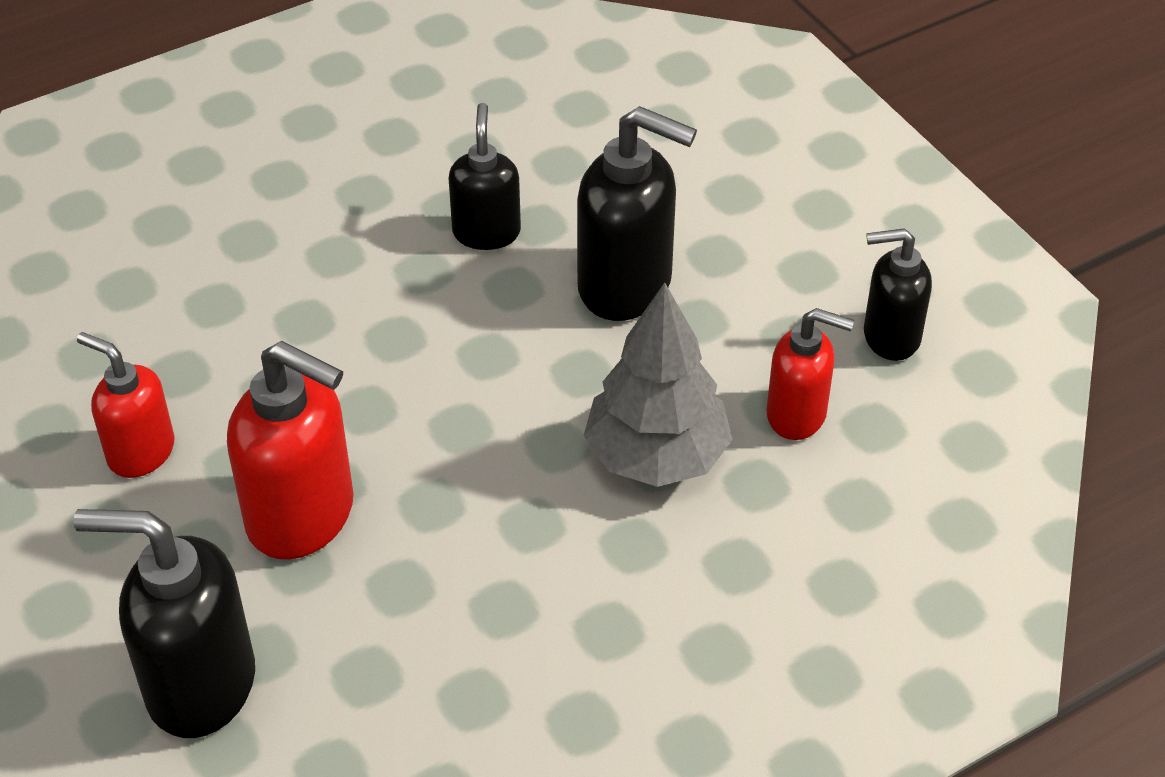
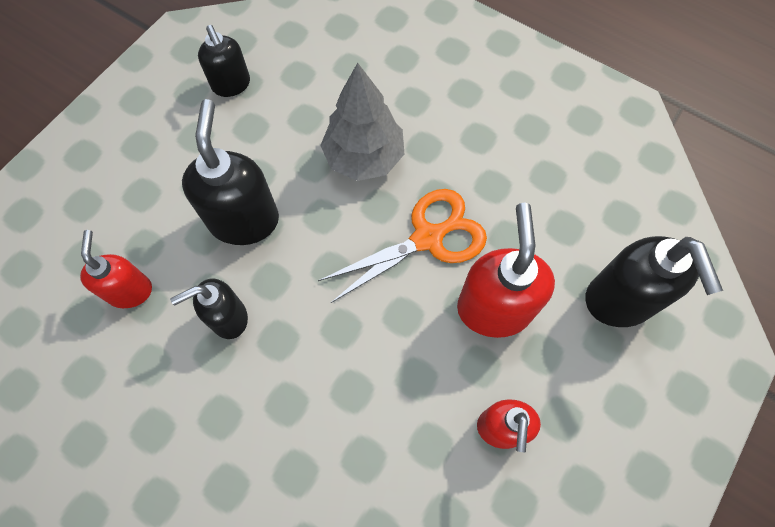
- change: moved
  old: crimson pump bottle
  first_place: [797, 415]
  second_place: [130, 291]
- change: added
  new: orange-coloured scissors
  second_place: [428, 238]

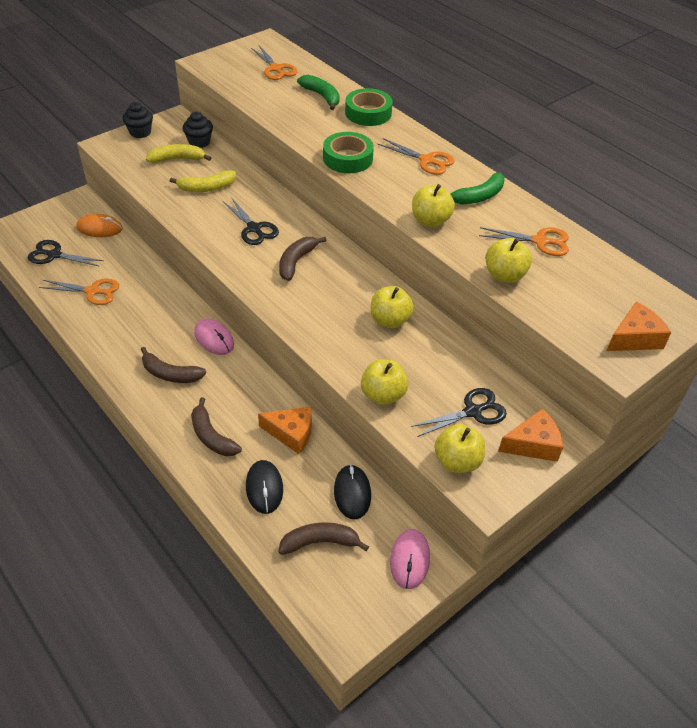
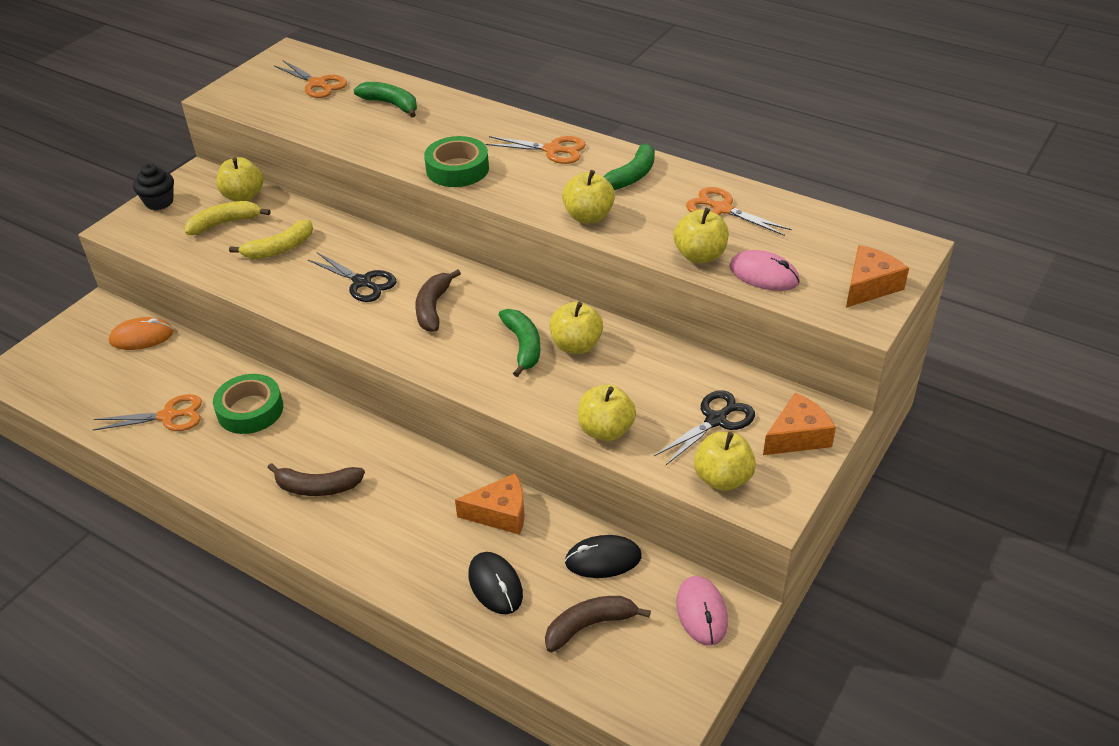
- change: moved
  old: emerald roll of tape
  first_place: [368, 113]
  second_place: [250, 410]
- change: replaced
  old: ebony cupcake
  new: golden toy apple
  first_place: [199, 142]
  second_place: [243, 196]
- change: turned
  old: orange-coloured scissors
  first_place: [540, 241]
  second_place: [722, 209]
  degrees: -135
- change: removed
  old: ebony scissors
  first_place: [54, 255]
- change: moved
  old: pink PC mouse
  first_place: [214, 339]
  second_place: [764, 275]
- change: removed
  old: brown banana fruit
  first_place: [212, 436]
- change: turned
  old: ebony PC mouse
  first_place: [352, 493]
  second_place: [603, 559]
  degrees: -75
- change: added
  new: emerald banana fruit
  second_place: [523, 346]

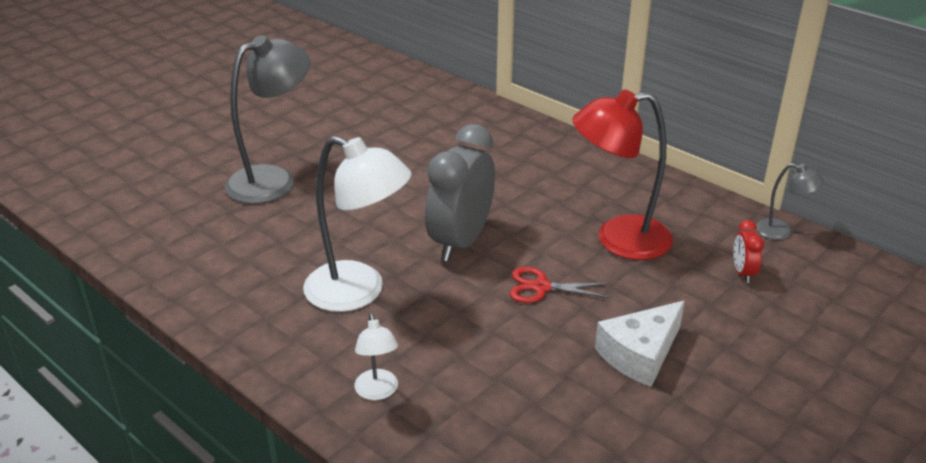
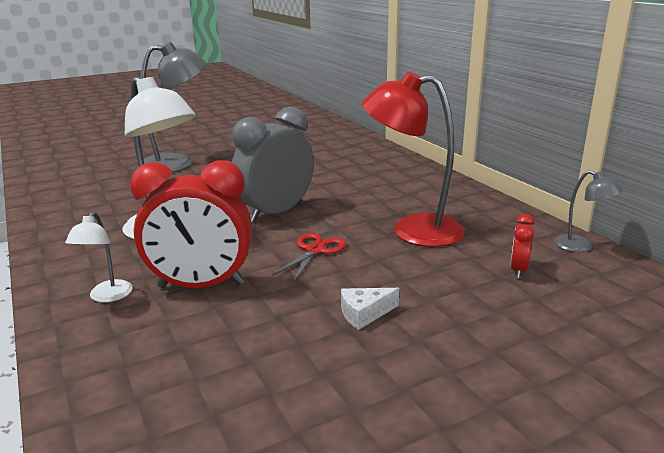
- change: turned
  old: crimson scissors
  first_place: [541, 287]
  second_place: [315, 250]
  degrees: 90
- change: resized
  old: snow-white piece of cheese
  first_place: [640, 354]
  second_place: [364, 314]
  factor: 0.58
- change: added
  new: crimson alarm clock
  second_place: [201, 285]

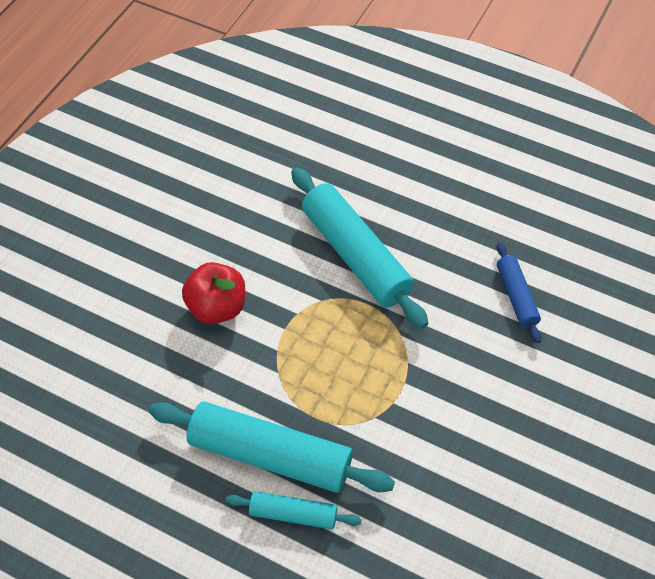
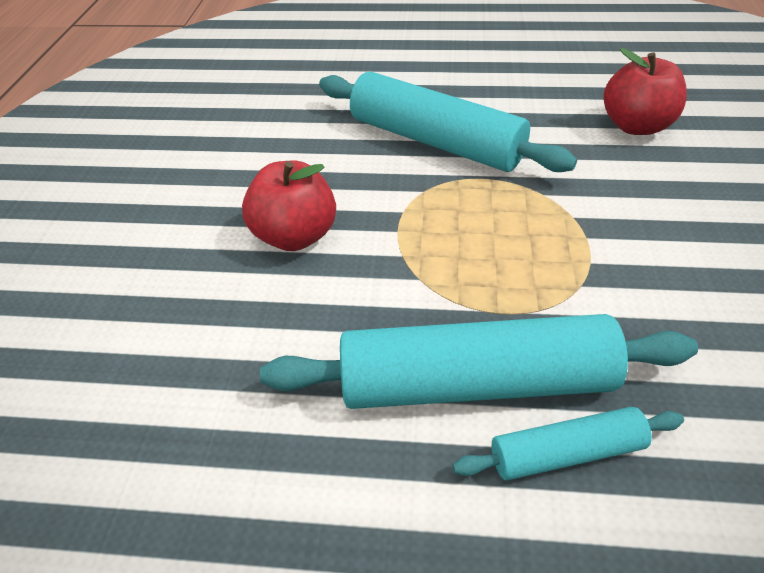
- change: replaced
  old: cobalt pastry roller
  new: crimson toy apple
  first_place: [516, 296]
  second_place: [635, 126]

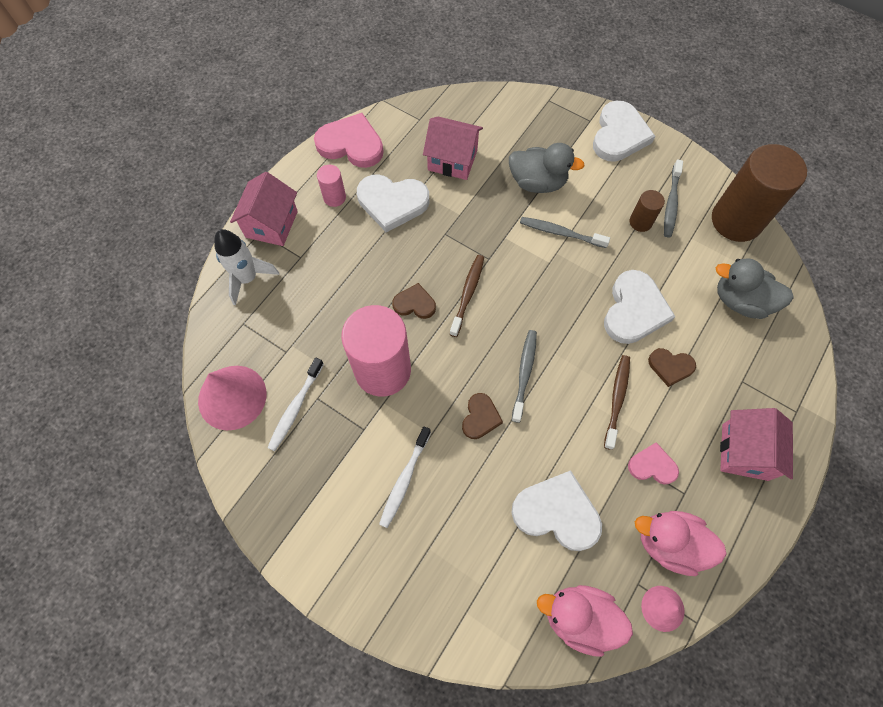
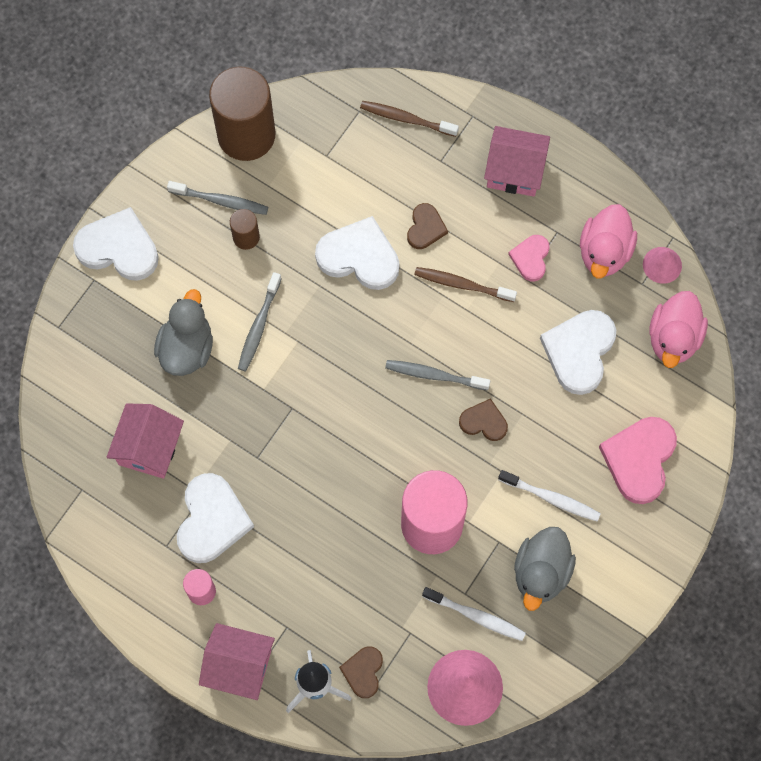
- change: moved
  old: pink love heart
  first_place: [351, 144]
  second_place: [639, 459]
- change: moved
  old: brown tooth brush
  first_place: [467, 294]
  second_place: [406, 119]
- change: moved
  old: gray duck
  first_place: [740, 301]
  second_place: [541, 572]
- change: moved
  old: brown love heart
  first_place: [414, 303]
  second_place: [363, 672]

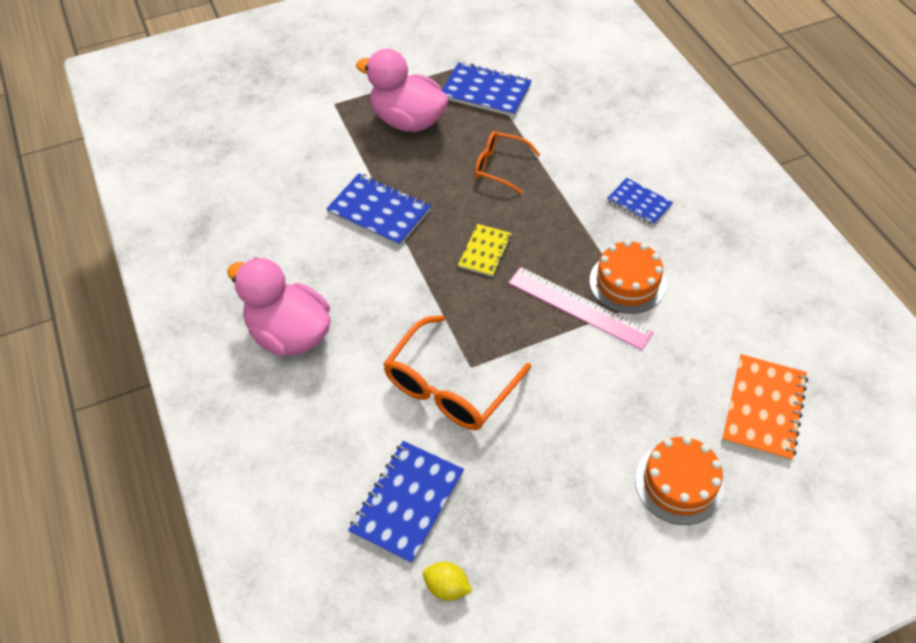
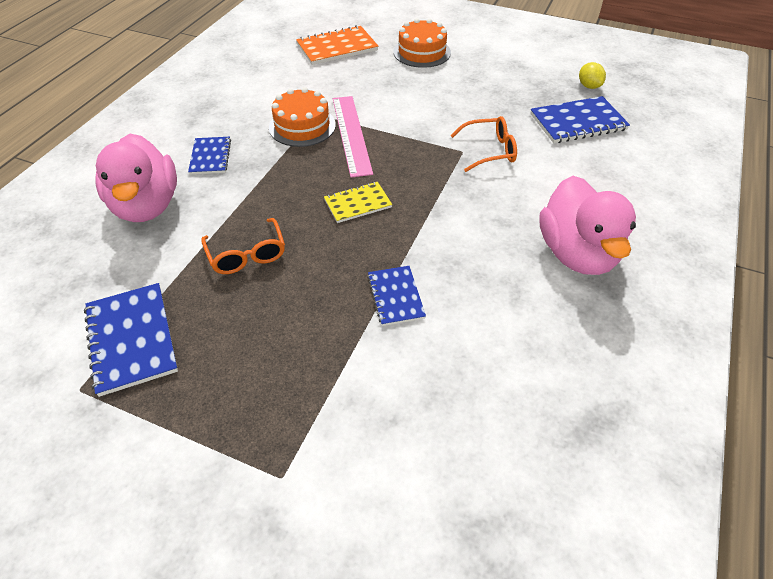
- change: moved
  old: pink duck
  first_place: [408, 120]
  second_place: [147, 206]
- change: resized
  old: cobalt exercise book
  first_place: [379, 211]
  second_place: [395, 296]
  factor: 0.62
- change: resized
  old: orange-coloured spectacles
  first_place: [449, 387]
  second_place: [490, 150]
  factor: 0.61

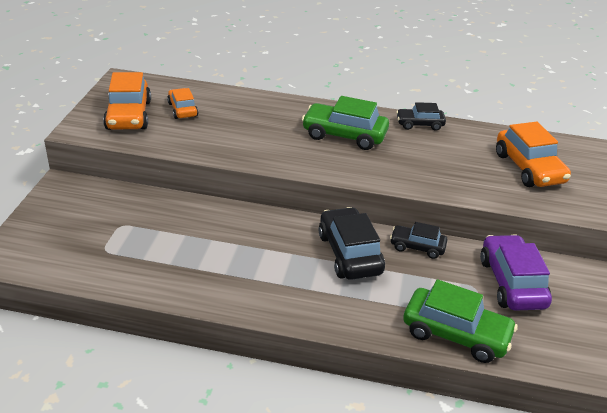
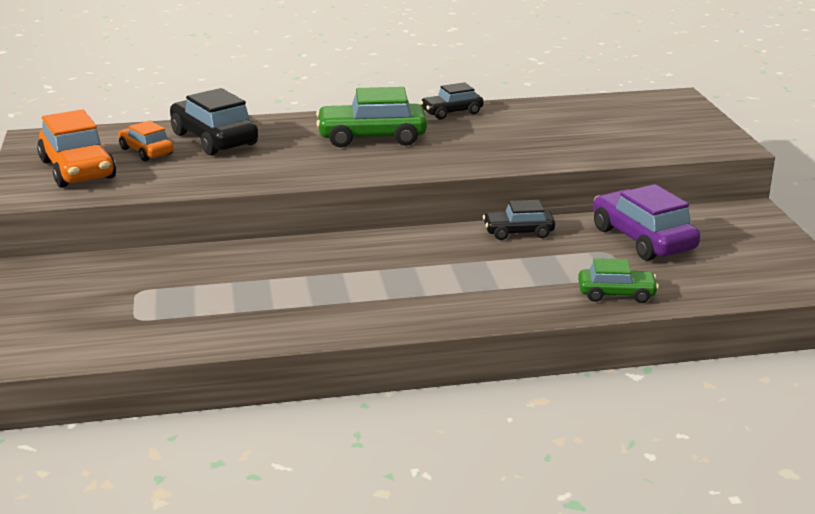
- change: removed
  old: orange-coloured car
  first_place: [529, 168]
- change: moved
  old: ebony car
  first_place: [350, 254]
  second_place: [214, 139]
- change: resized
  old: emerald car
  first_place: [456, 334]
  second_place: [616, 294]
  factor: 0.59

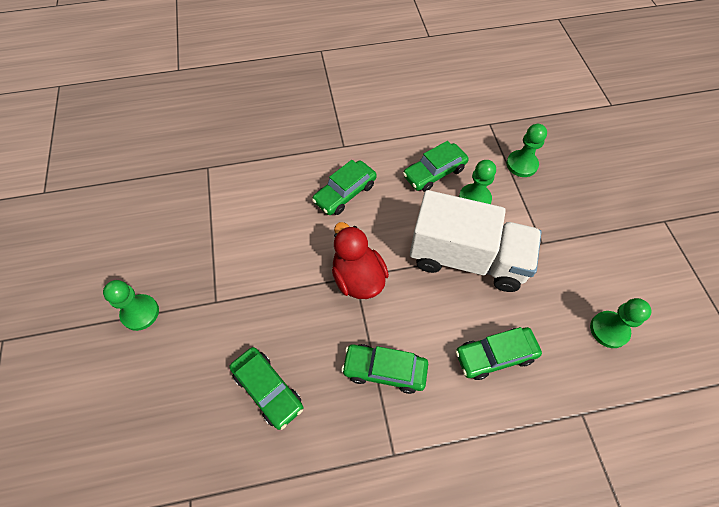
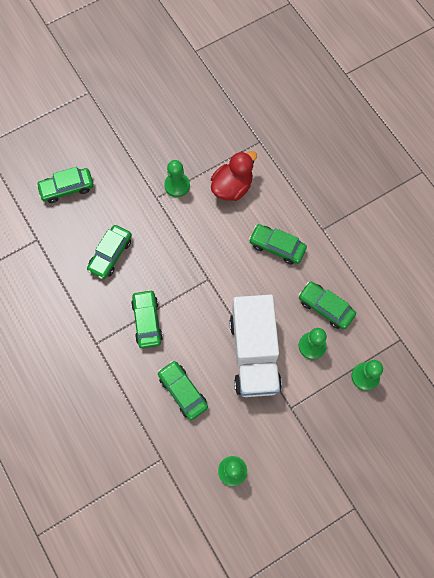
- change: moved
  old: crimson duck
  first_place: [358, 278]
  second_place: [232, 187]
- change: moved
  old: emerald chess pawn
  first_place: [140, 313]
  second_place: [177, 185]
- change: added
  new: emerald car
  second_place: [67, 188]

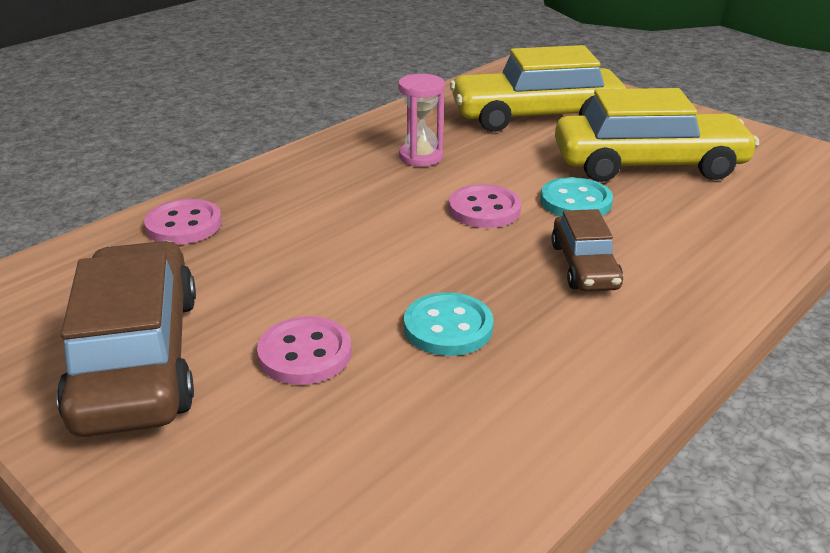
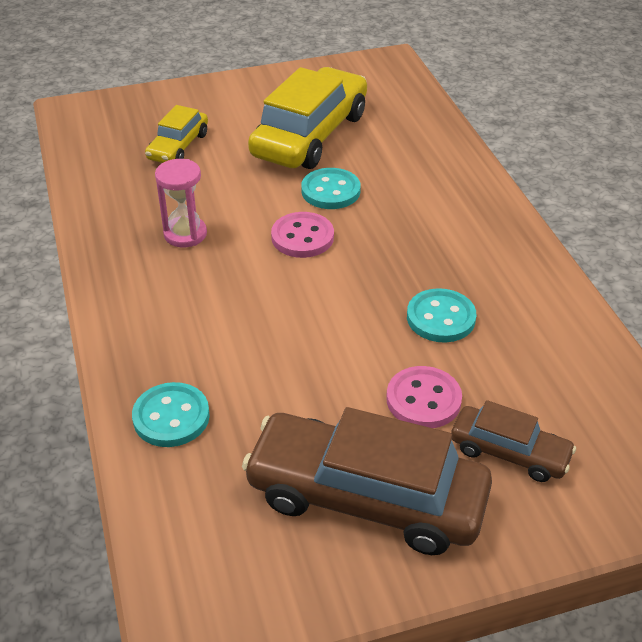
- change: resized
  old: golden car
  first_place: [536, 116]
  second_place: [178, 146]
  factor: 0.52
- change: recoloured
  old: pink sewing button
  new: turquoise sewing button
  first_place: [184, 225]
  second_place: [171, 417]
- change: moved
  old: brown car
  first_place: [584, 266]
  second_place: [509, 452]

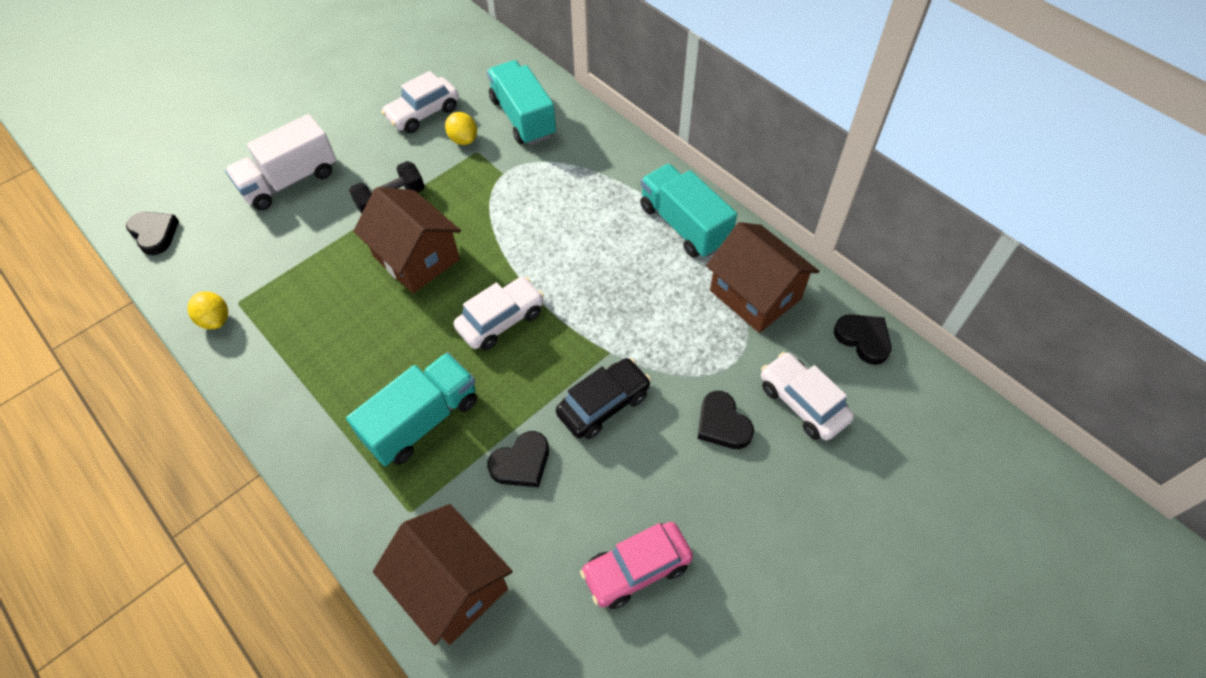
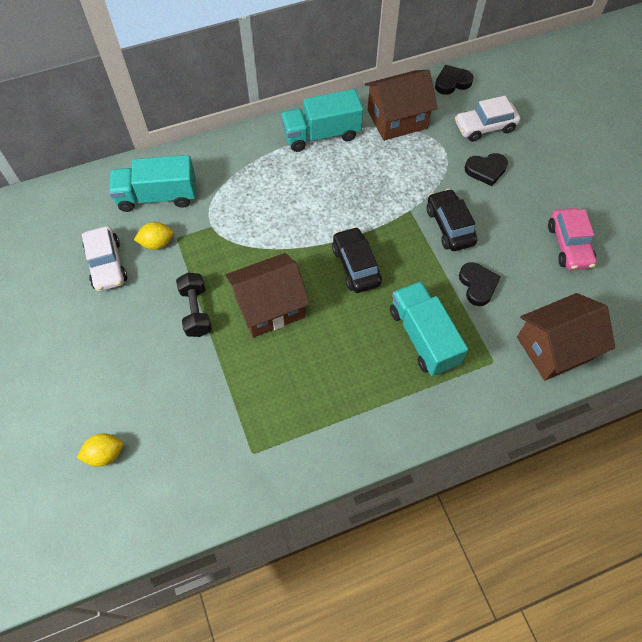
- change: removed
  old: snow-white truck
  first_place: [290, 181]
- change: removed
  old: ebony love heart
  first_place: [154, 234]
- change: recoloured
  old: snow-white car
  new: ebony car
  first_place: [501, 320]
  second_place: [356, 266]
- change: moved
  old: golden citrus fruit
  first_place: [215, 320]
  second_place: [105, 454]

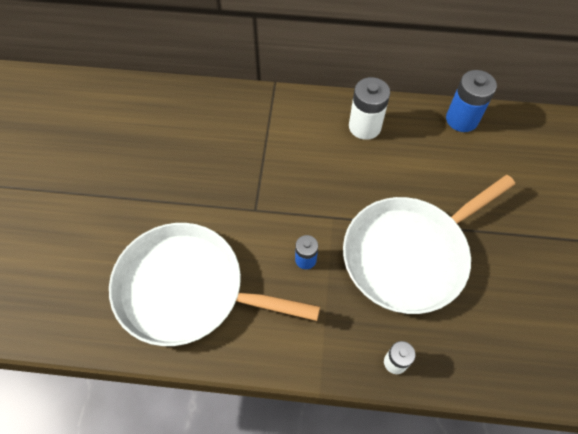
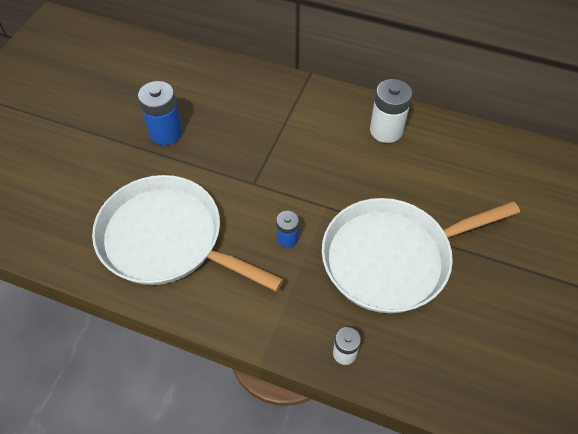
- change: moved
  old: cobalt AA battery
  first_place: [461, 119]
  second_place: [166, 132]

